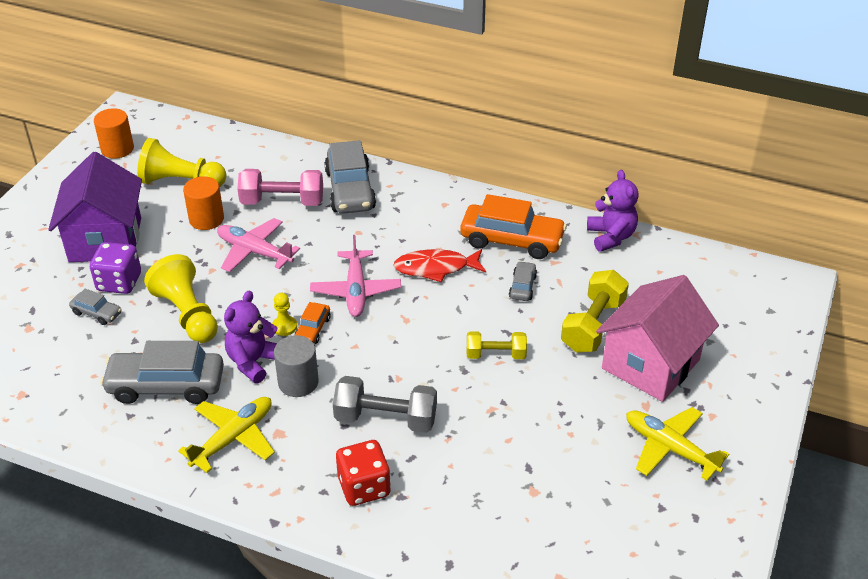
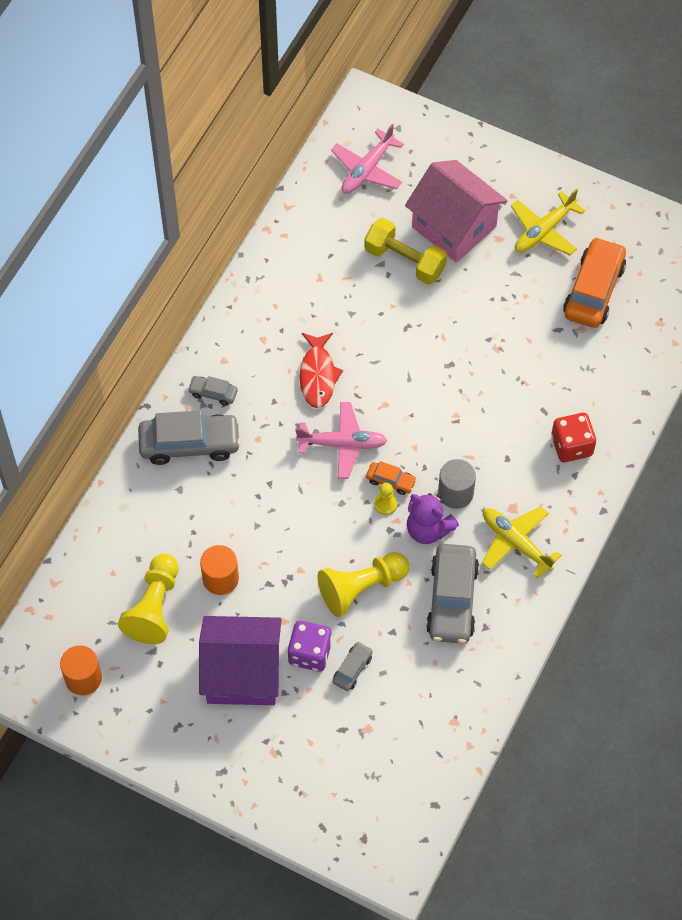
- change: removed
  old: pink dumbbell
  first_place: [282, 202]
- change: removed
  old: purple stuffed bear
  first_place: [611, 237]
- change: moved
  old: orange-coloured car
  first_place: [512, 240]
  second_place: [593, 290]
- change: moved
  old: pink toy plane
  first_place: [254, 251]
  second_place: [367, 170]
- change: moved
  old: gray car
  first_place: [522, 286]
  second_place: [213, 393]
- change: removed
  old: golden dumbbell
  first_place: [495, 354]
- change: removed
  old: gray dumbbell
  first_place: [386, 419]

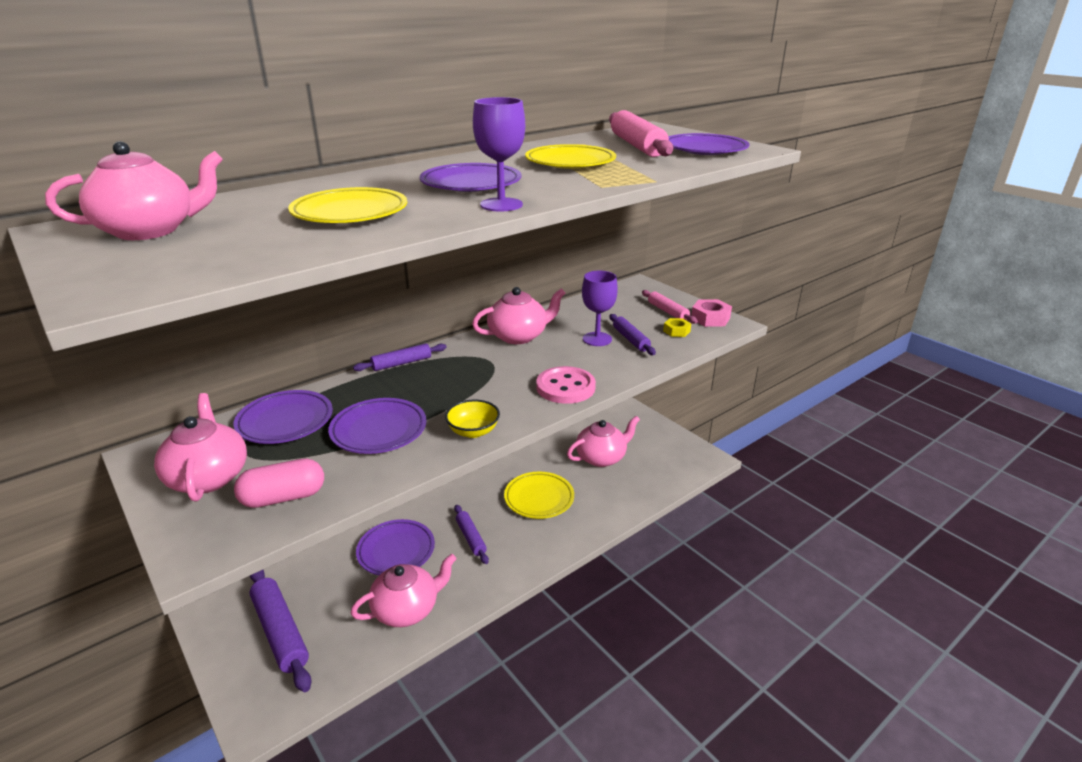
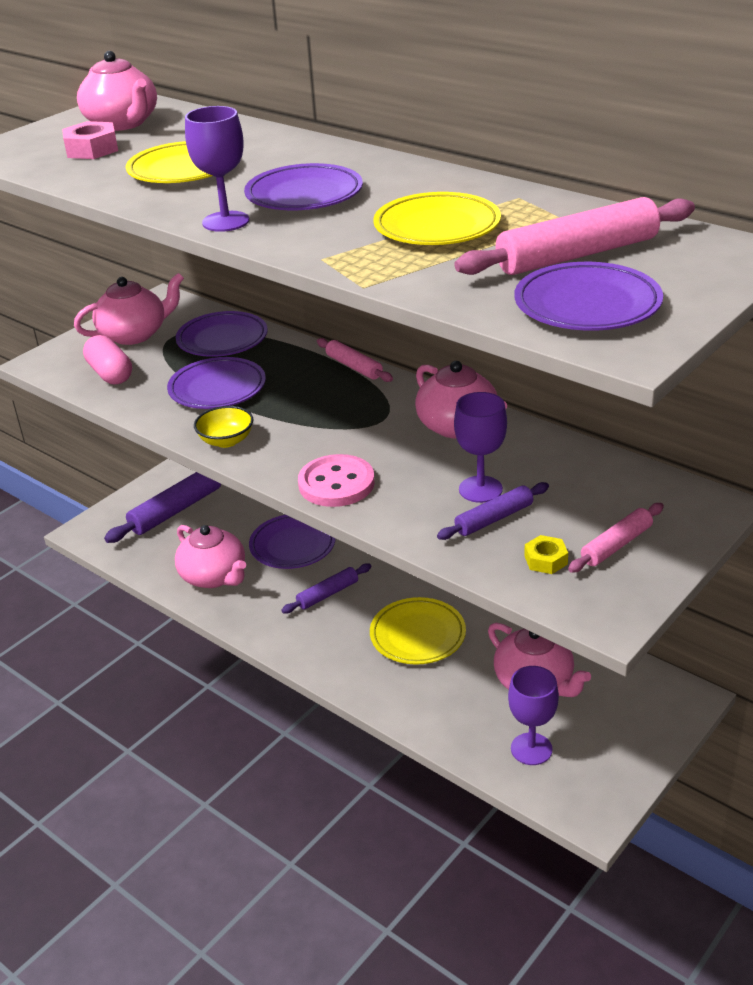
- change: moved
  old: pink hex nut
  first_place: [710, 318]
  second_place: [92, 149]
- change: recoloured
  old: purple pastry roller
  new: pink pastry roller
  first_place: [401, 363]
  second_place: [354, 367]
- change: added
  new: purple goblet
  second_place: [531, 749]

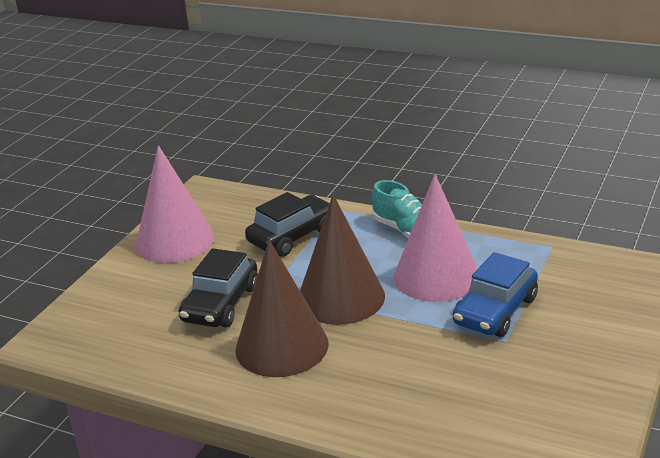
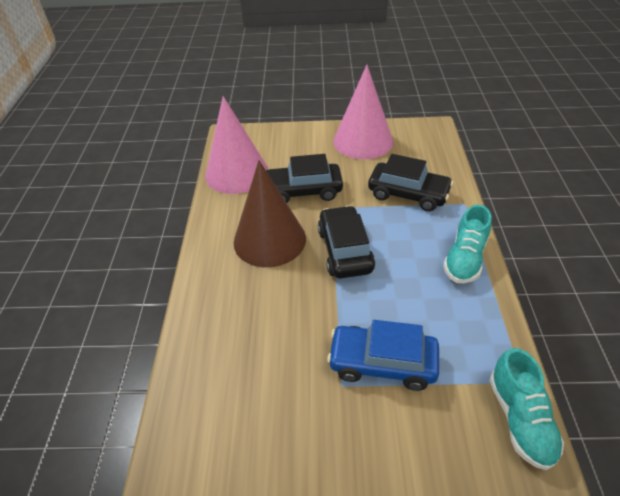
- change: moved
  old: pink cone shape
  first_place: [436, 276]
  second_place: [237, 173]
- change: replaced
  old: brown cone shape
  new: ebony car
  first_place: [341, 297]
  second_place: [345, 250]
- change: added
  new: turquoise shoe
  second_place: [520, 419]

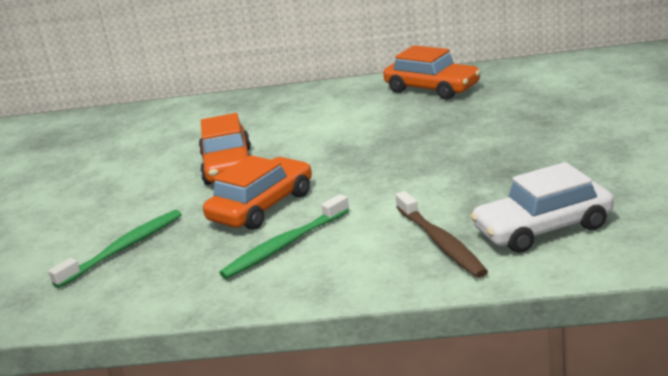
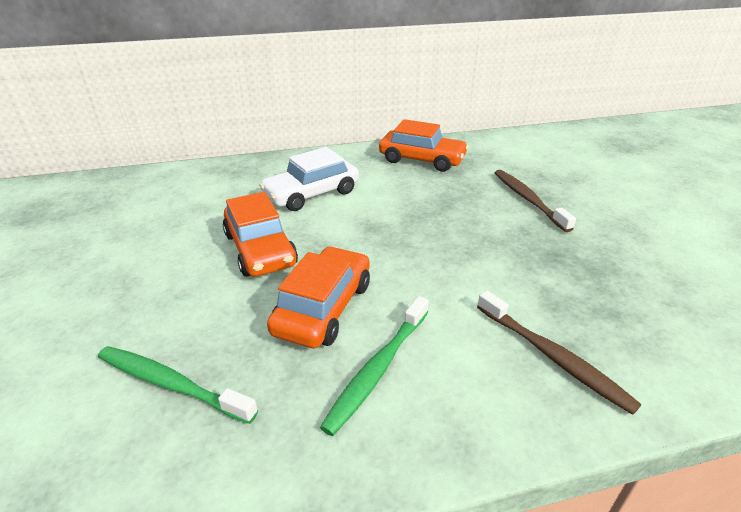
- change: moved
  old: snow-white car
  first_place: [543, 228]
  second_place: [312, 194]
- change: turned
  old: emerald tooth brush
  first_place: [124, 248]
  second_place: [171, 384]
  degrees: -90
- change: added
  new: brown tooth brush
  second_place: [528, 199]

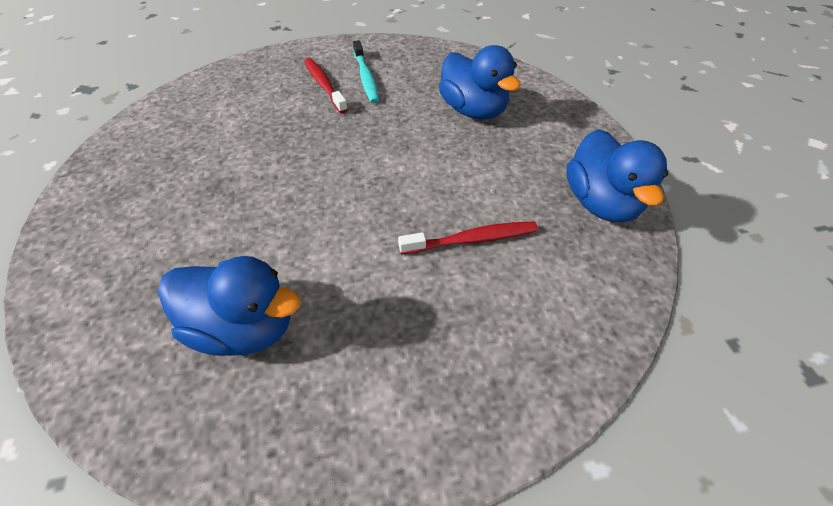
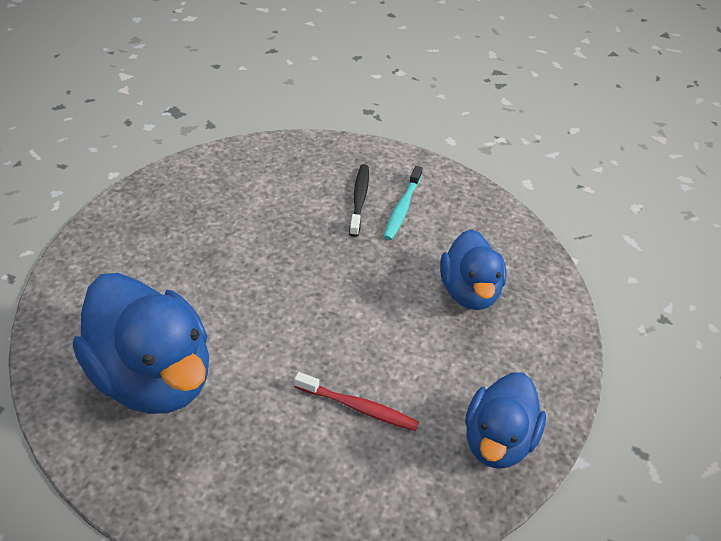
- change: recoloured
  old: crimson tooth brush
  new: ebony tooth brush
  first_place: [324, 85]
  second_place: [359, 199]
- change: resized
  old: cobalt duck
  first_place: [244, 327]
  second_place: [153, 377]
  factor: 1.62

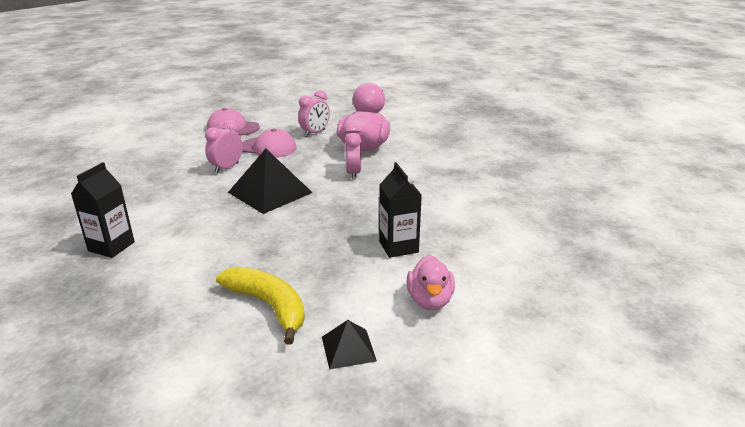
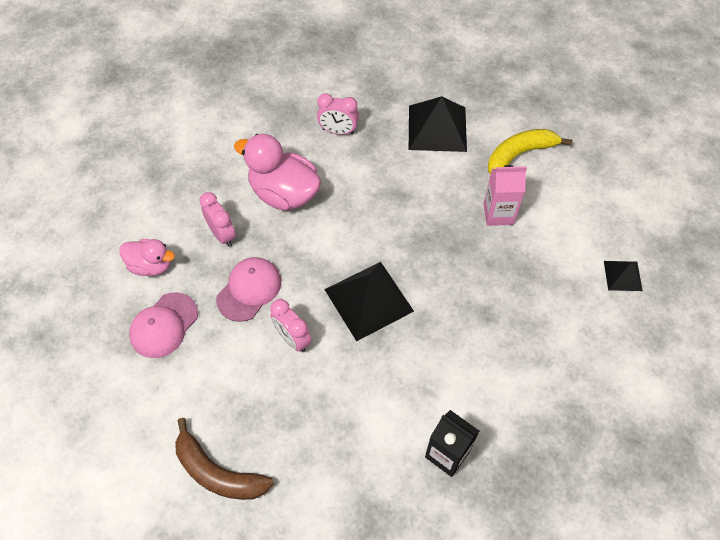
- change: moved
  old: pink alarm clock
  first_place: [353, 173]
  second_place: [338, 131]
- change: recoloured
  old: ebony milk carton
  new: pink milk carton
  first_place: [398, 247]
  second_place: [498, 214]
- change: moved
  old: pink duck
  first_place: [430, 300]
  second_place: [151, 266]
- change: moved
  old: golden banana fruit
  first_place: [269, 306]
  second_place: [519, 155]
- change: added
  new: ebony pyramid shape
  second_place: [437, 128]
- change: added
  new: brown banana fruit
  second_place: [218, 472]

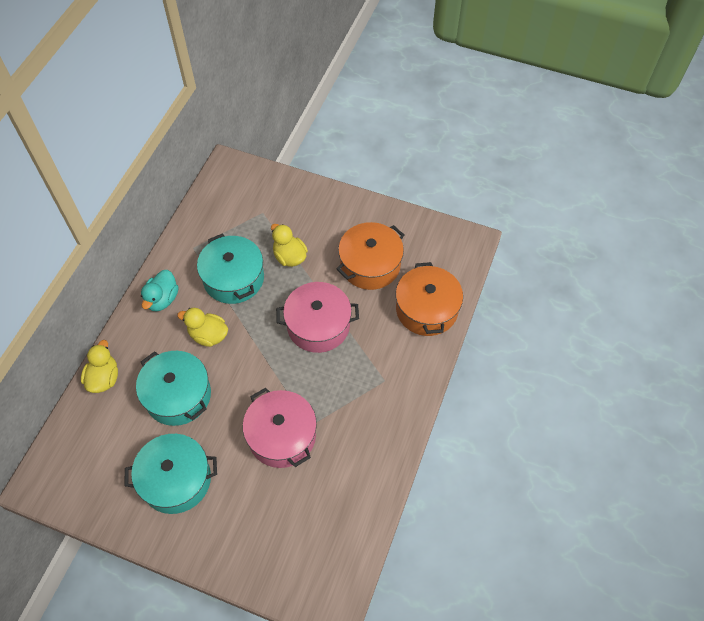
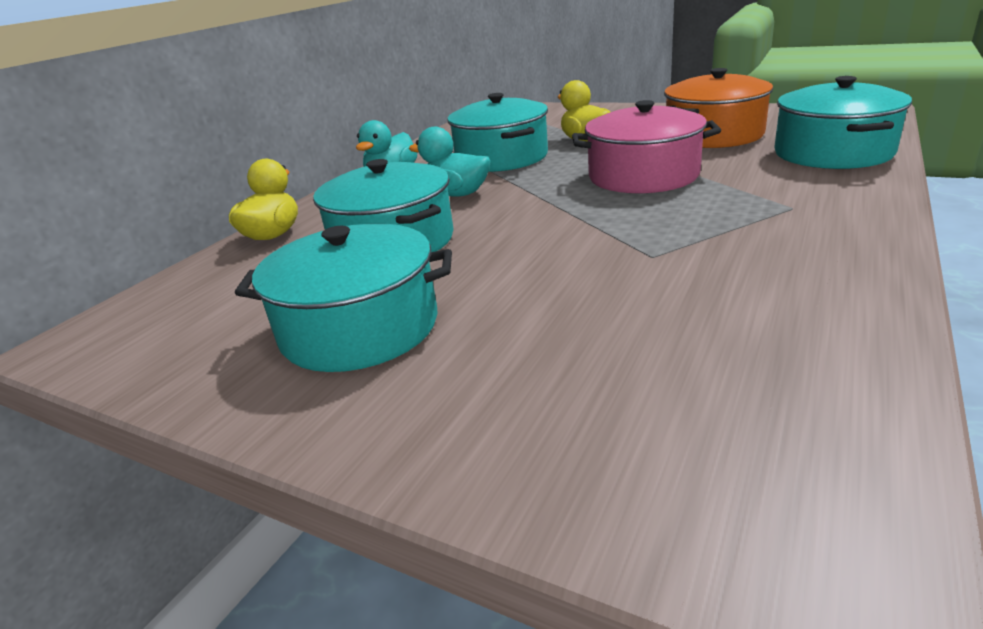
- change: recoloured
  old: orange-coloured cooking pot
  new: turquoise cooking pot
  first_place: [426, 309]
  second_place: [832, 153]
- change: recoloured
  old: golden duck
  new: turquoise duck
  first_place: [208, 335]
  second_place: [457, 194]
- change: removed
  old: pink cooking pot
  first_place: [282, 436]

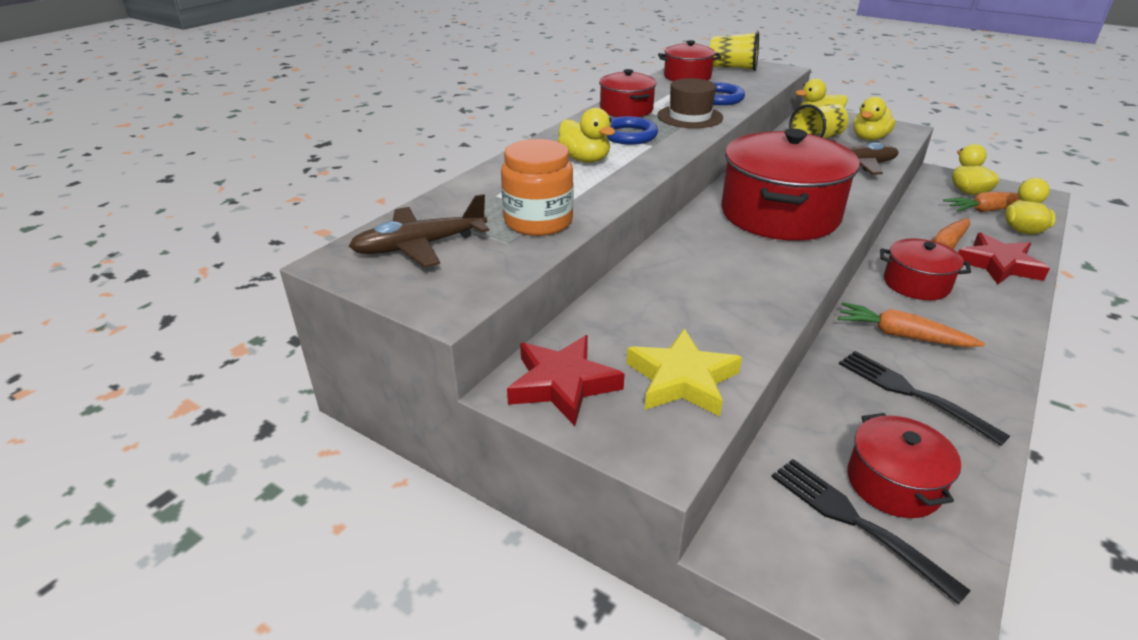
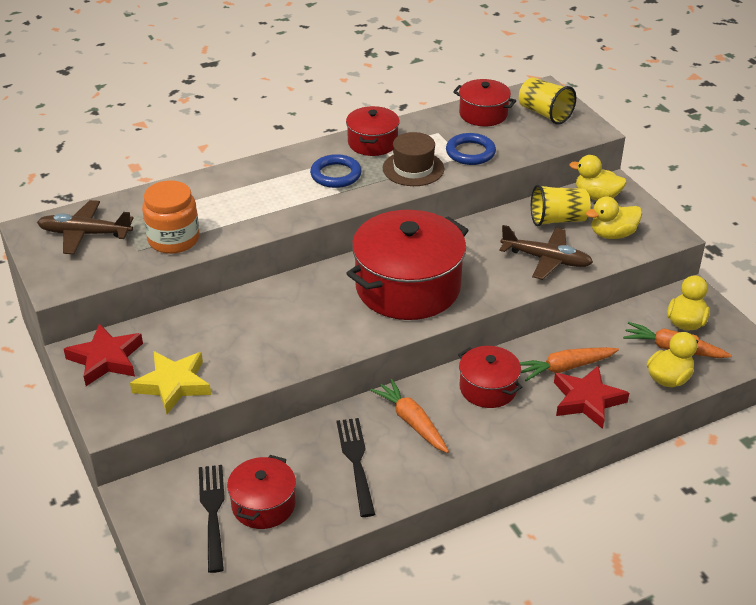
- change: removed
  old: golden duck
  first_place: [585, 159]

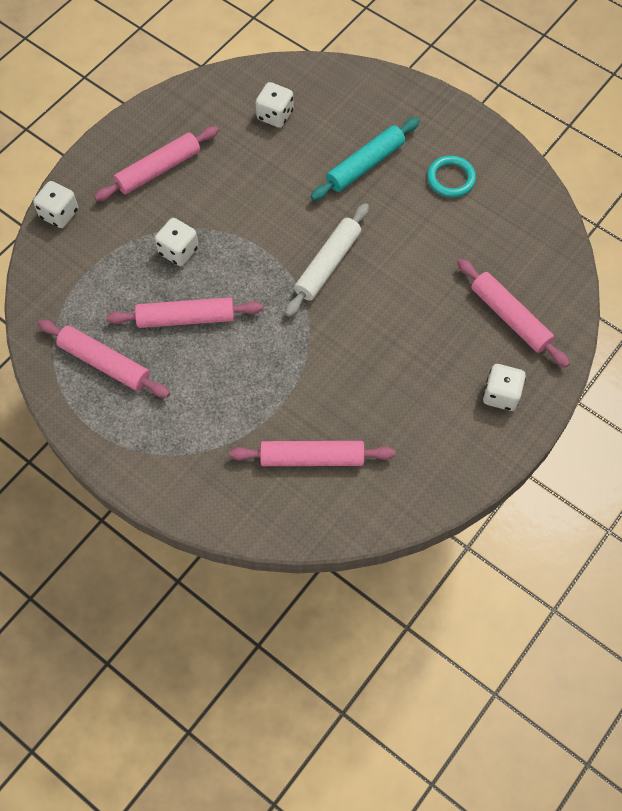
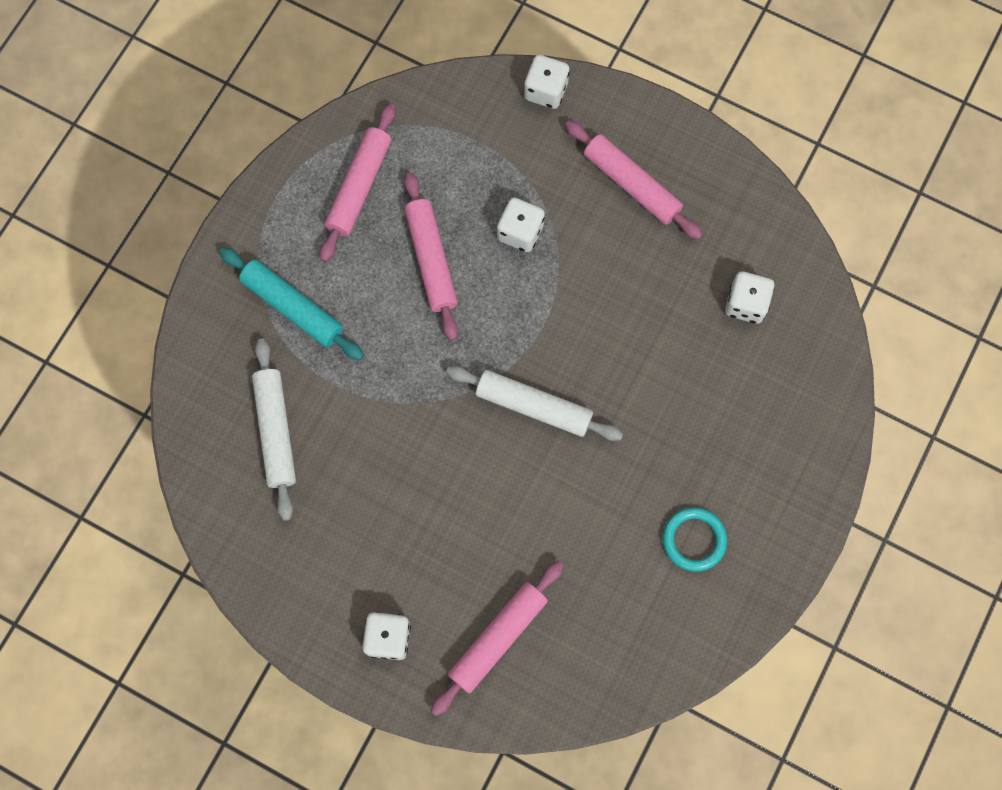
- change: moved
  old: turquoise pastry roller
  first_place: [365, 165]
  second_place: [292, 308]
- change: recoloured
  old: pink pastry roller
  new: snow-white pastry roller
  first_place: [312, 458]
  second_place: [275, 431]

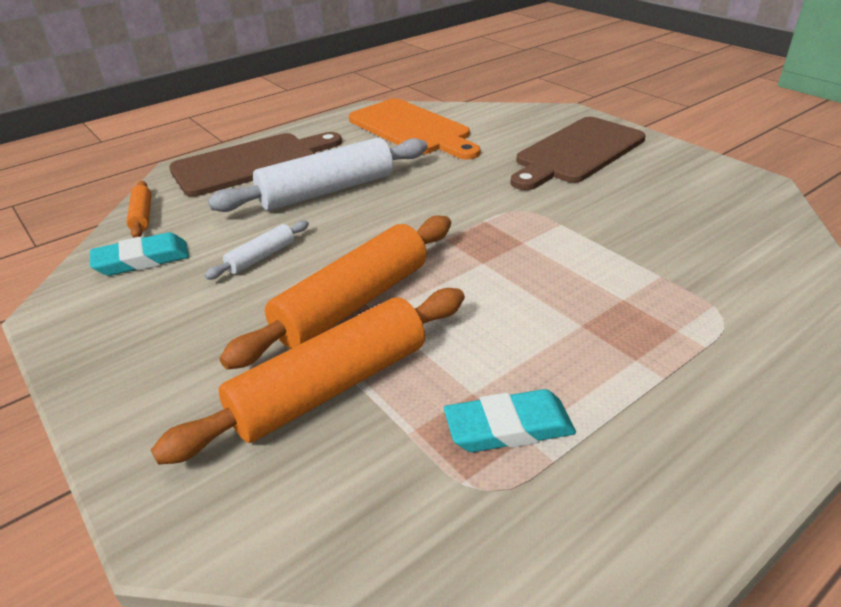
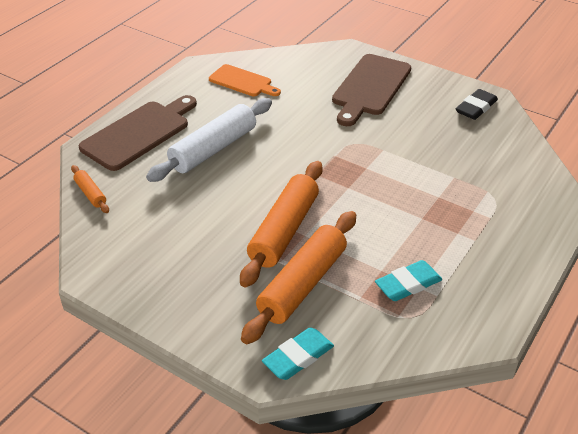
- change: resized
  old: orange-coloured chopping board
  first_place: [412, 129]
  second_place: [242, 82]
  factor: 0.62
- change: removed
  old: snow-white pastry roller
  first_place: [261, 257]
- change: moved
  old: turquoise eraser
  first_place: [142, 260]
  second_place: [298, 357]
- change: added
  new: ebony eraser
  second_place: [476, 107]

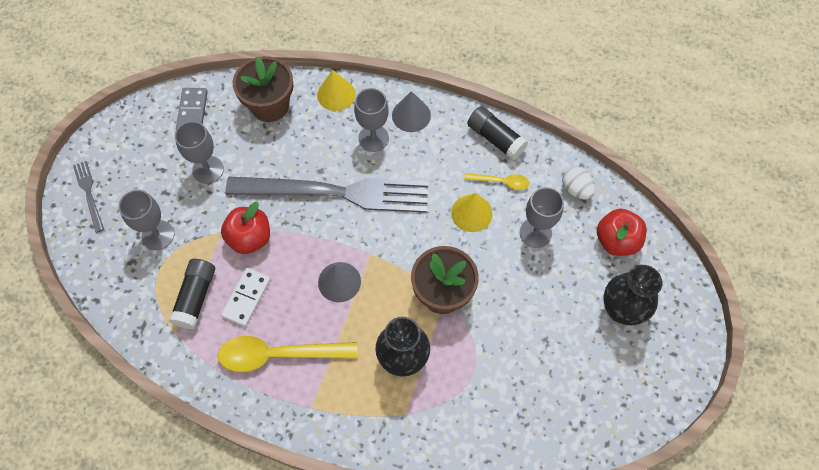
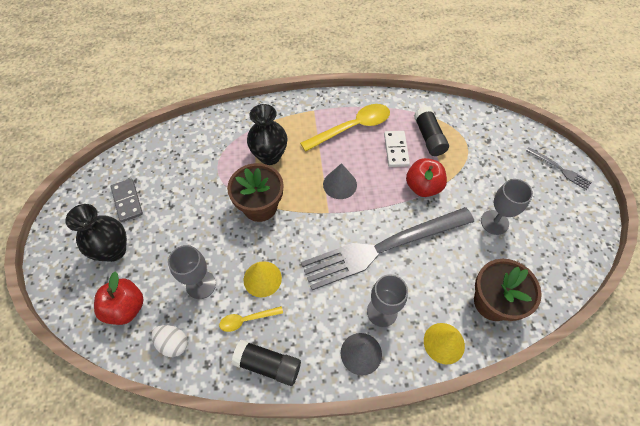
- change: moved
  old: gray domino
  first_place: [192, 111]
  second_place: [127, 201]
- change: removed
  old: gray goblet
  first_place: [158, 235]

